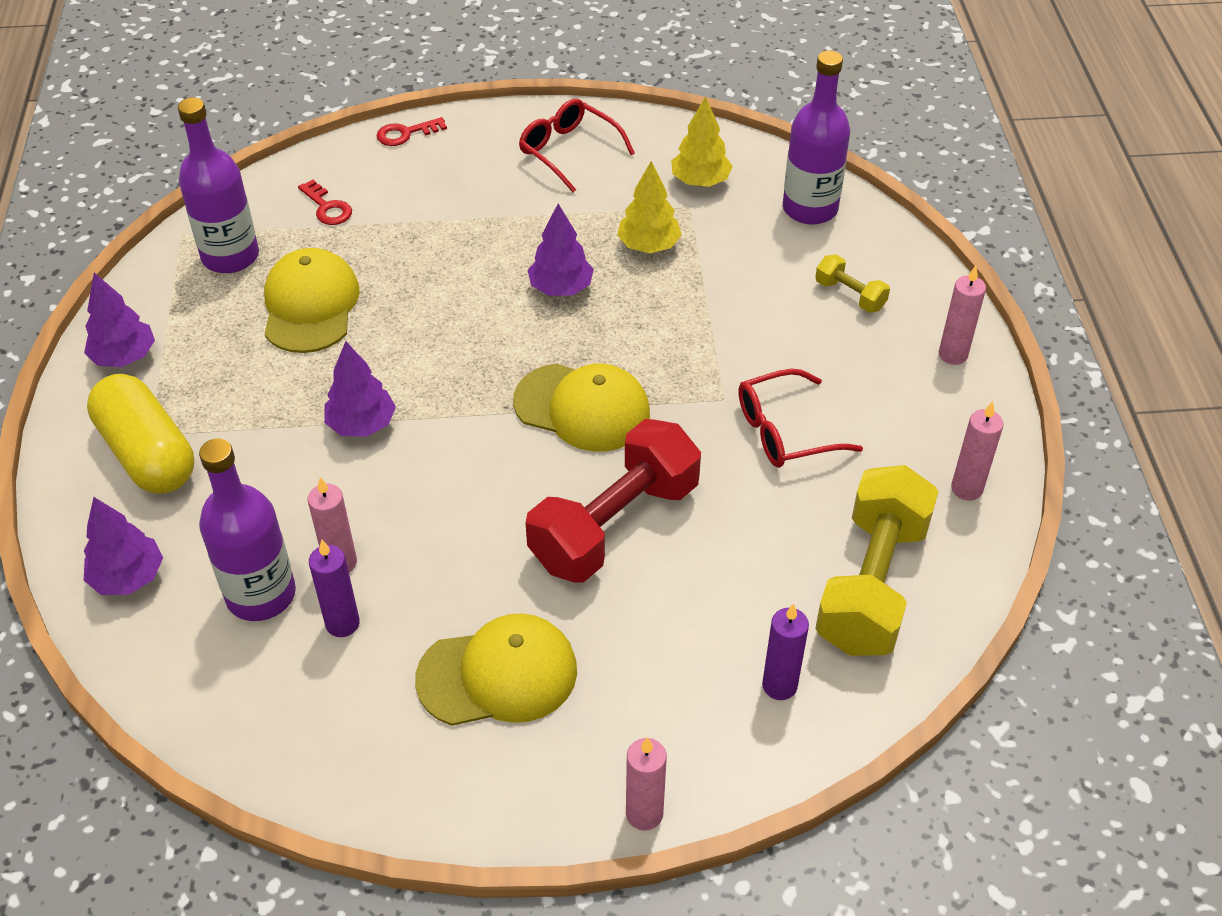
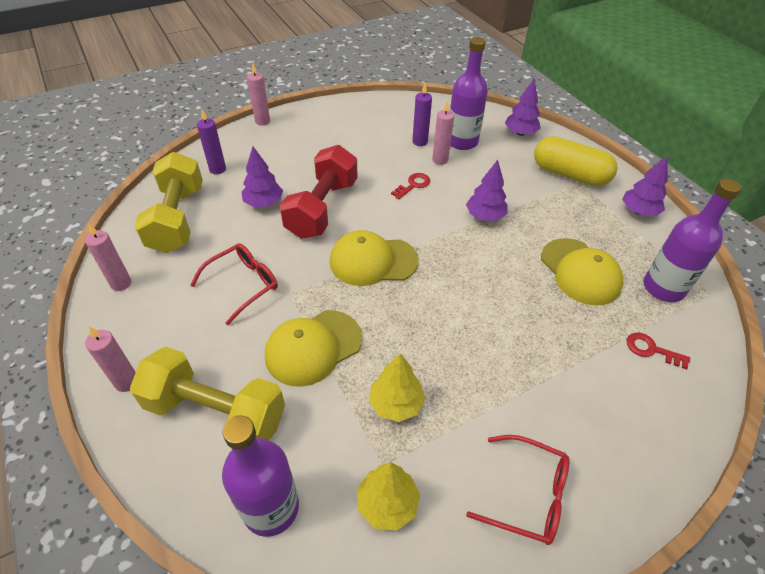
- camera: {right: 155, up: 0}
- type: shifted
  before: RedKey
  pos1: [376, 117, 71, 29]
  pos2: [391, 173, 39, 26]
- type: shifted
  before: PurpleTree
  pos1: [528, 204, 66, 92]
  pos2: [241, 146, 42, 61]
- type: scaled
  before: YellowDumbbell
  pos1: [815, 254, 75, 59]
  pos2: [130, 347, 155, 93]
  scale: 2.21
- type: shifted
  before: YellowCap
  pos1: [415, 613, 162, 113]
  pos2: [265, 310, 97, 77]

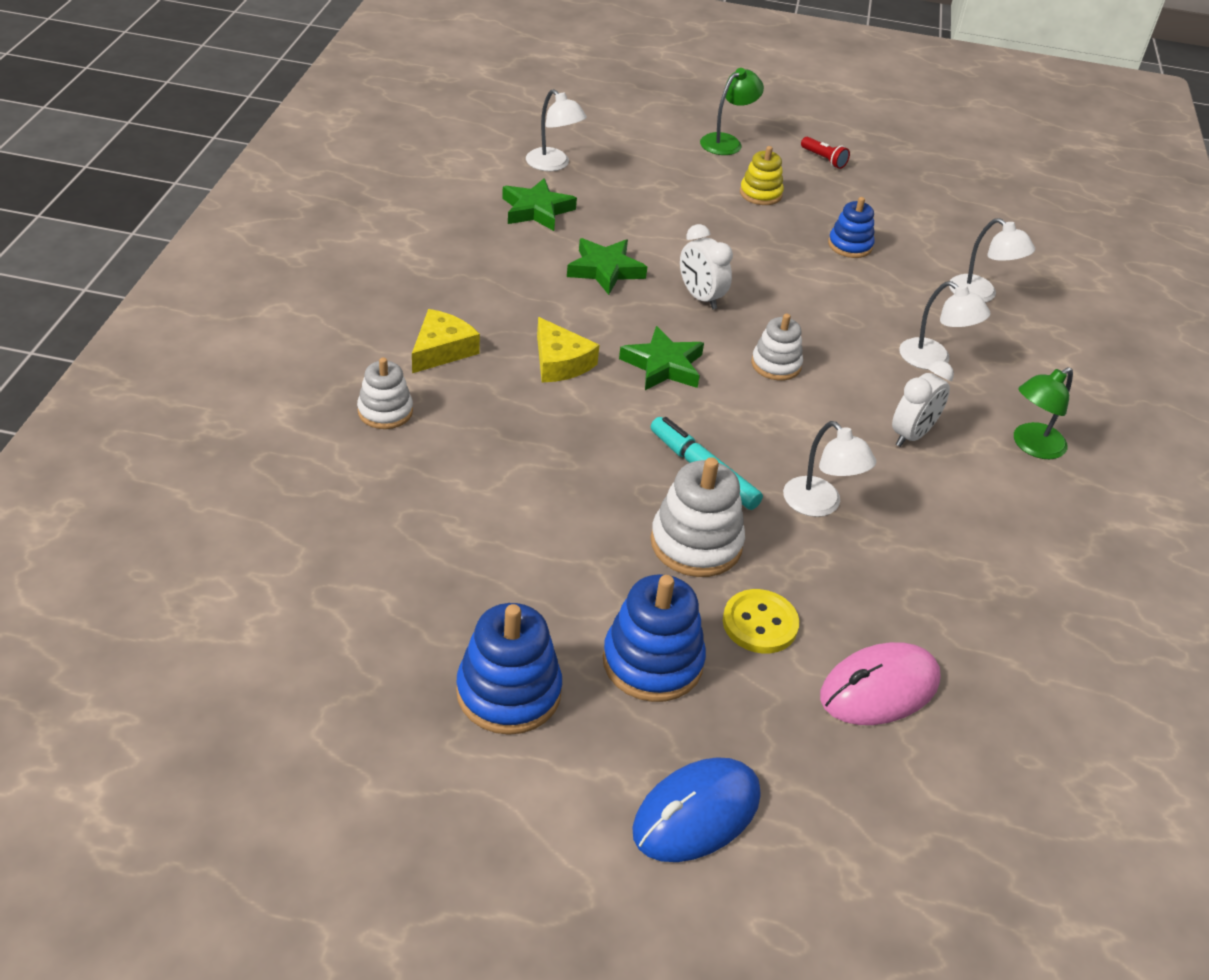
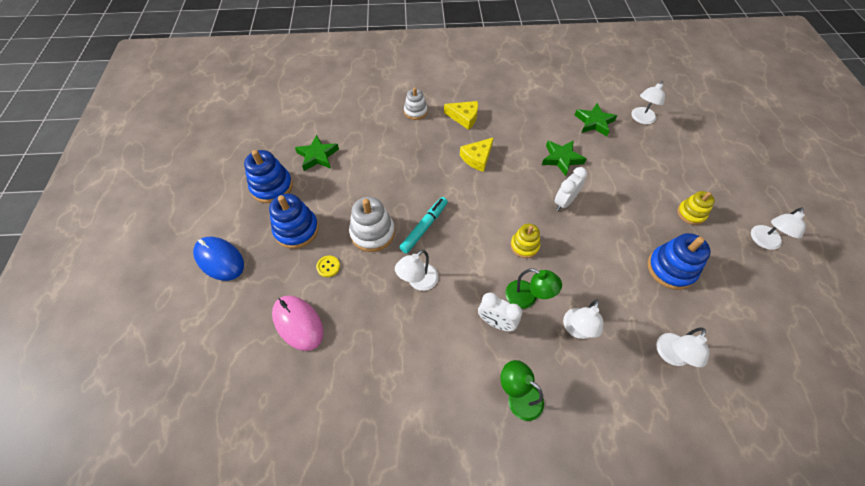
- camera: {right: 80, up: 15}
- type: shifted
  before: GreenLamp
  pos1: [700, 68, 64, 87]
  pos2: [505, 268, 57, 41]
- type: swapped
  before: RedFlashlight
  after: WhiteLamp
  pos1: [801, 137, 49, 32]
  pos2: [751, 207, 55, 43]
- type: scaled
  before: BlueStackingToy
  pos1: [828, 197, 47, 61]
  pos2: [647, 233, 64, 57]
  scale: 1.57
- type: repainted
  before: WhiteStackingToy
  after: YellowStackingToy
  pos1: [751, 314, 52, 67]
  pos2: [510, 224, 30, 34]
- type: shifted
  before: GreenStar
  pos1: [619, 326, 85, 64]
  pos2: [295, 135, 44, 36]
- type: scaled
  before: YellowButton
  pos1: [723, 589, 76, 64]
  pos2: [316, 256, 24, 21]
  scale: 0.64

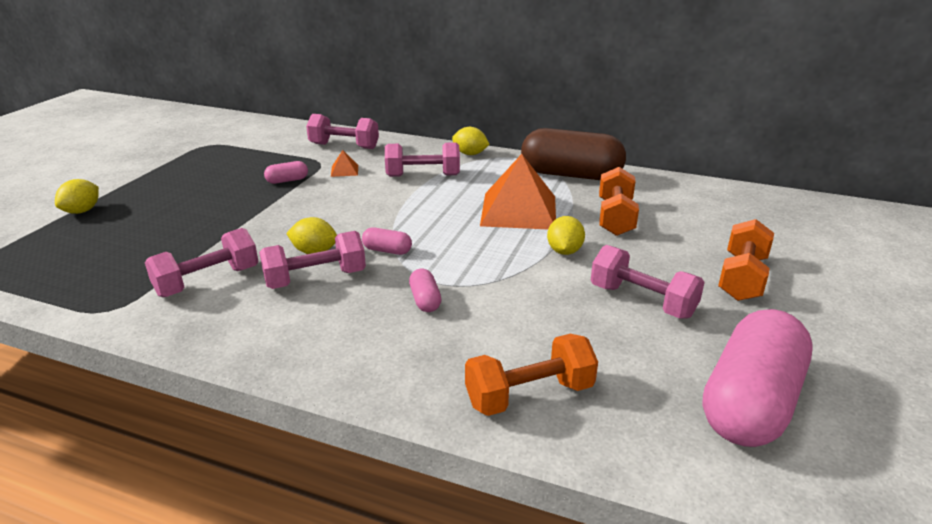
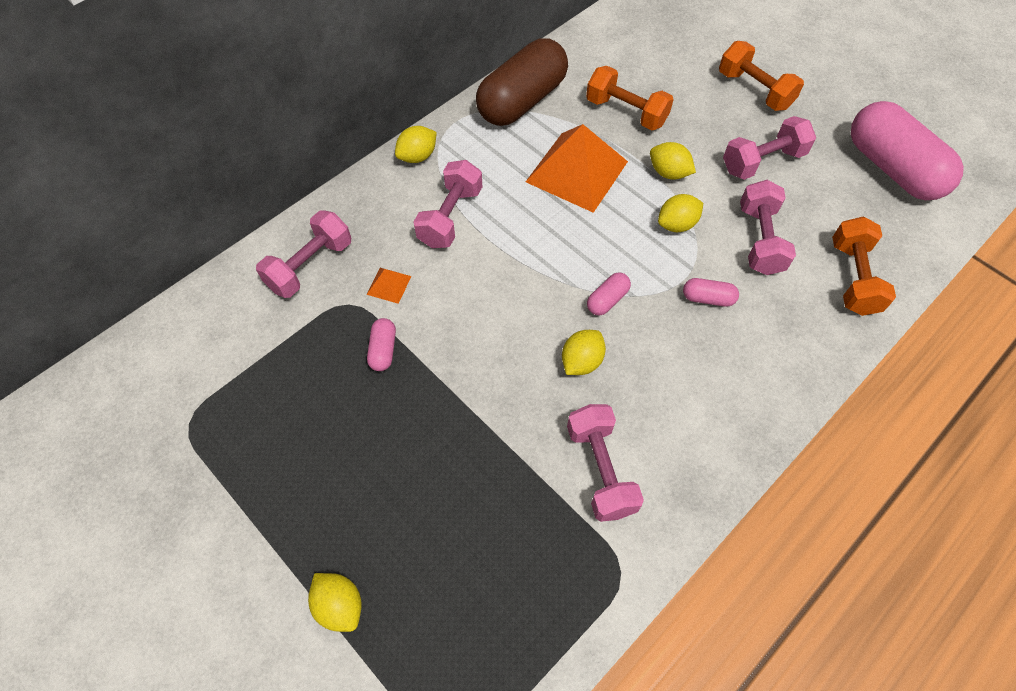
- camera: {right: -65, up: 30}
- type: shifted
  before: PinkDumbbell
  pos1: [259, 231, 107, 58]
  pos2: [740, 180, 56, 95]
- type: new
  after: YellowLemon
  pos2: [658, 194, 45, 38]

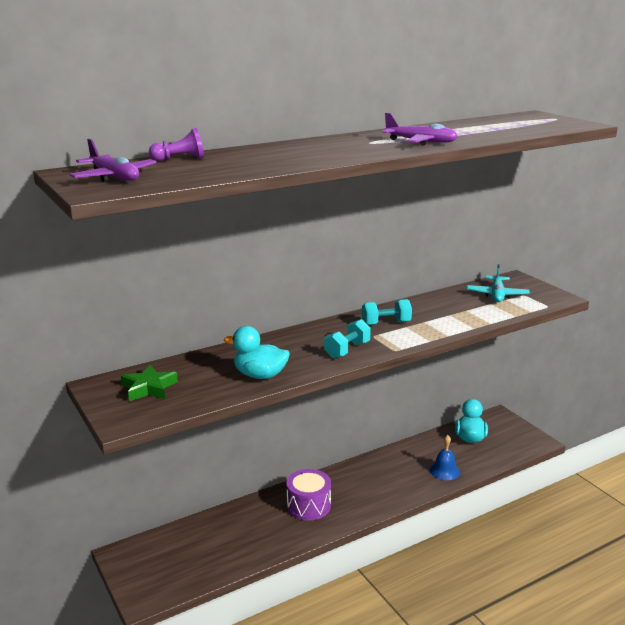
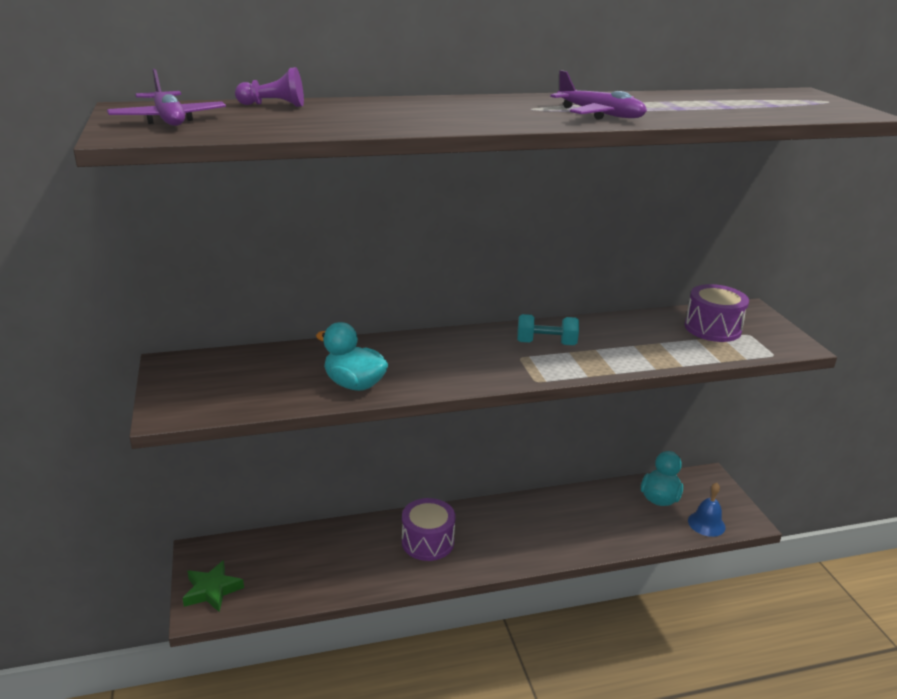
- camera: {right: 15, up: 5}
- type: swapped
  before: TurquoisePlane
  after: PurpleDrum
  pos1: [467, 264, 63, 38]
  pos2: [684, 284, 65, 58]
- type: gone
  before: TurquoiseDumbbell
  pos1: [324, 319, 47, 40]
- type: shifted
  before: GreenStar
  pos1: [121, 365, 57, 36]
  pos2: [182, 560, 62, 52]
- type: shifted
  before: BlueBell
  pos1: [430, 435, 30, 45]
  pos2: [688, 483, 38, 54]

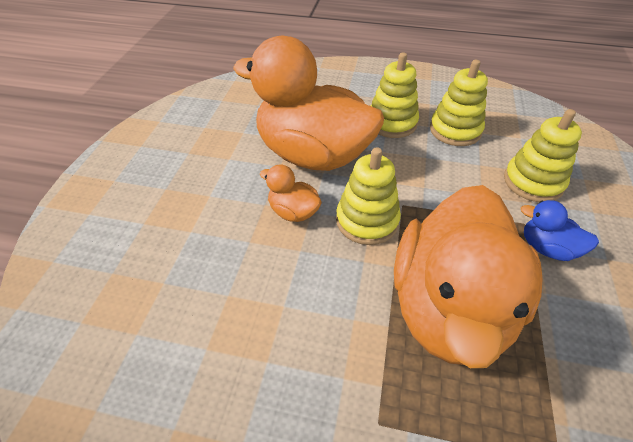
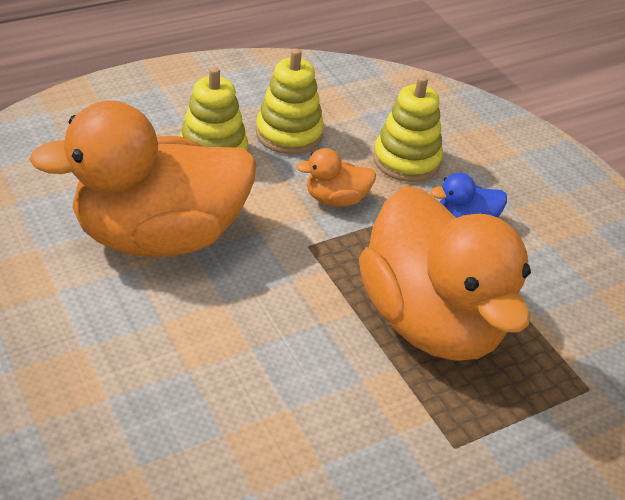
- camera: {right: -45, up: -5}
- type: gone
  before: YellowStackingToy
  pos1: [336, 147, 65, 98]
- type: shifted
  before: OrangeDuck
  pos1: [260, 164, 62, 58]
  pos2: [296, 148, 80, 59]

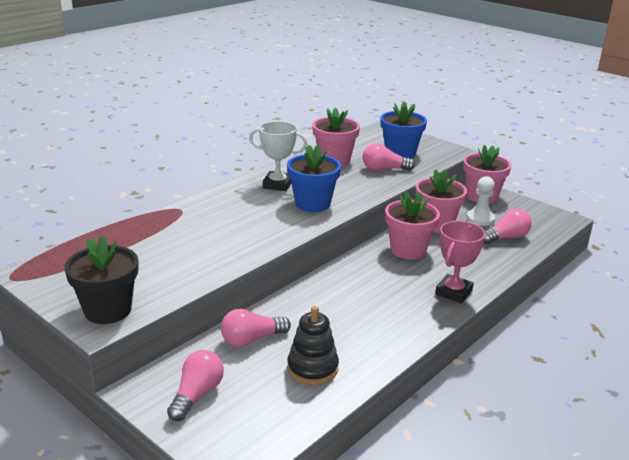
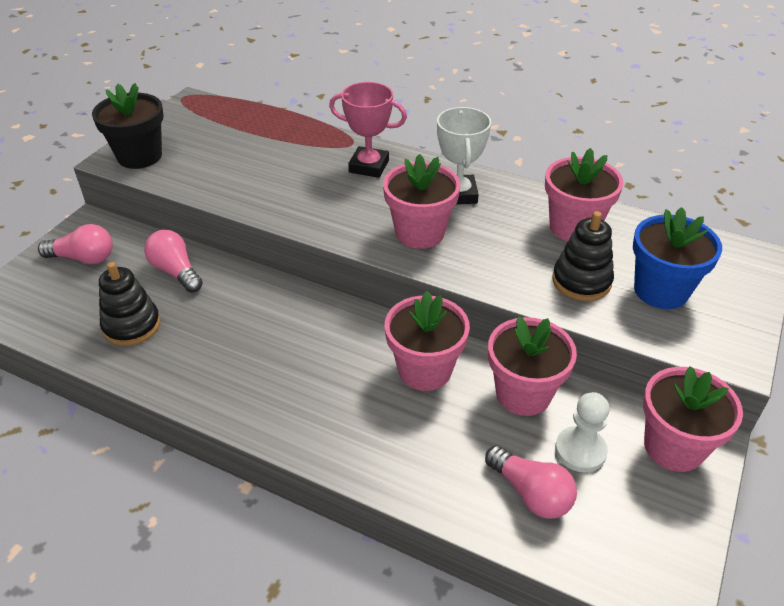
- camera: {right: 75, up: 15}
- type: swapped
  before: PinkLightBulb
  after: BlackStackingToy
  pos1: [363, 143, 52, 28]
  pos2: [552, 211, 62, 90]
- type: repainted
  before: BlueFlowerPot
  after: PinkFlowerPot
  pos1: [287, 144, 54, 68]
  pos2: [383, 154, 77, 95]
- type: shifted
  before: PinkTrophy
  pos1: [435, 221, 50, 82]
  pos2: [329, 82, 78, 96]

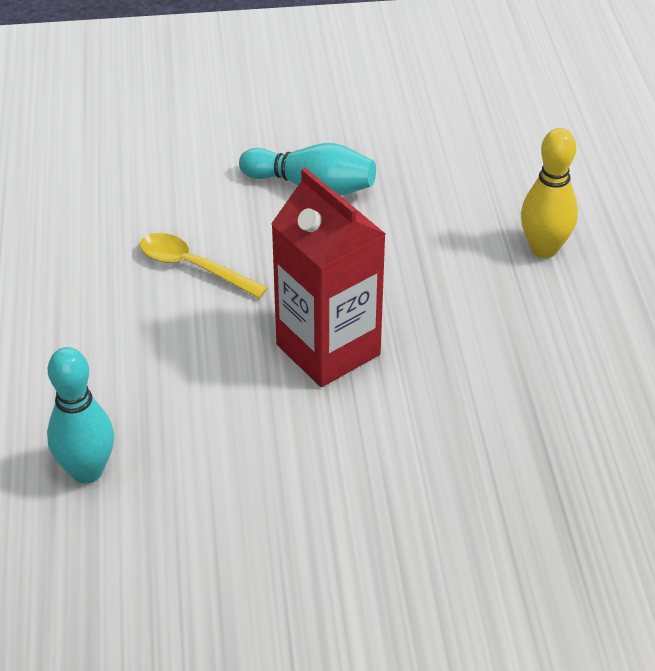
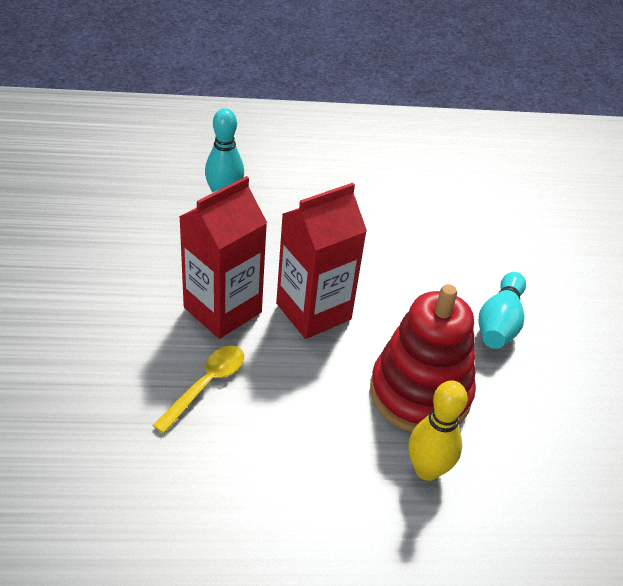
- camera: {right: 90, up: 0}
- type: shifted
  before: YellowSpoon
  pos1: [140, 233, 128, 66]
  pos2: [152, 346, 92, 88]
- type: new
  after: RedCarton
  pos2: [179, 176, 88, 163]
- type: new
  after: RedStackingToy
  pos2: [370, 284, 106, 148]

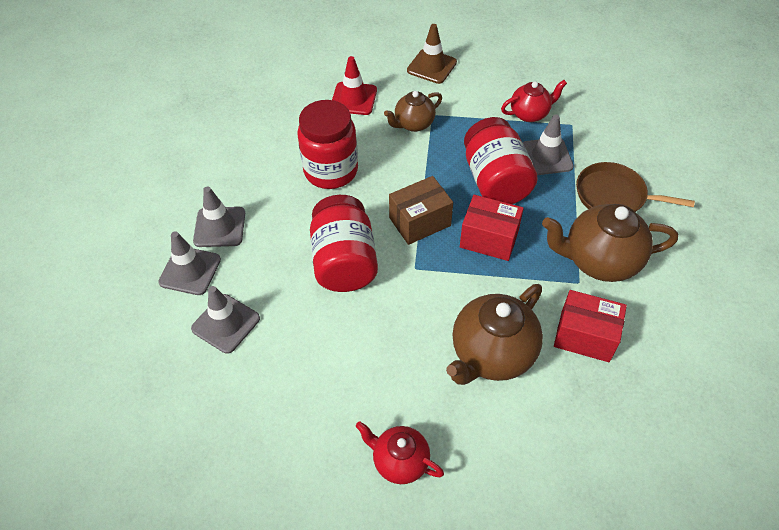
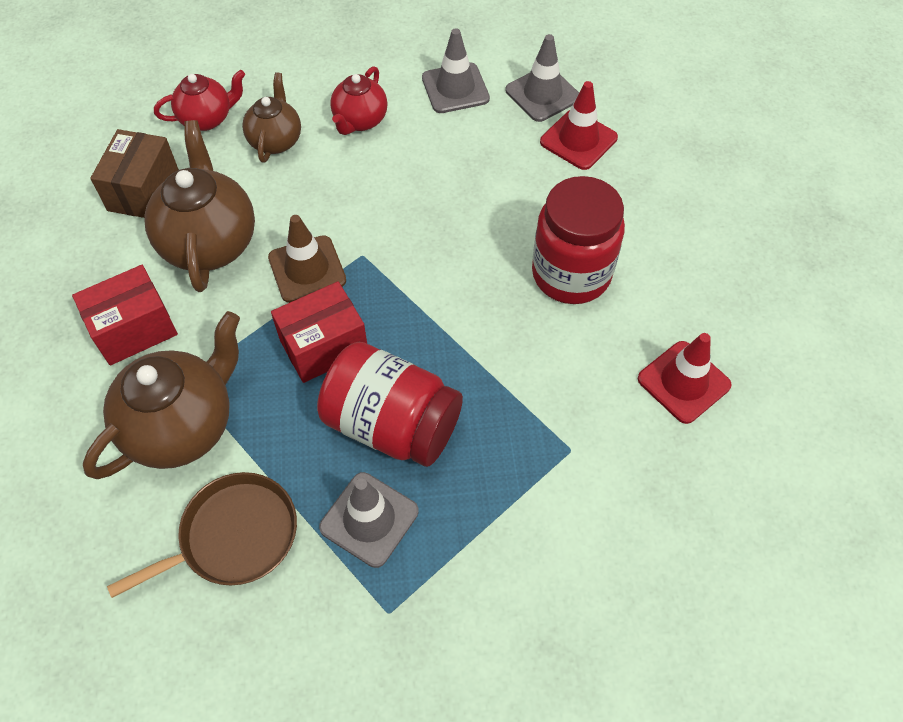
- camera: {right: 130, up: 5}
- type: shifted
  before: BrownTrafficCone
  pos1: [407, 24, 50, 60]
  pos2: [268, 215, 78, 88]
- type: shifted
  before: RedTeapot
  pos1: [501, 80, 66, 42]
  pos2: [330, 66, 57, 69]
- type: shifted
  before: BrownTeapot
  pos1: [384, 91, 58, 41]
  pos2: [242, 72, 59, 90]
- type: shifted
  before: BrownBox
  pos1: [389, 176, 64, 69]
  pos2: [90, 129, 89, 89]
- type: repainted
  before: GreyTrafficCone
  after: RedTrafficCone
  pos1: [193, 187, 52, 60]
  pos2: [540, 81, 78, 89]
- type: gone
  before: RedJar
  pos1: [310, 195, 68, 97]

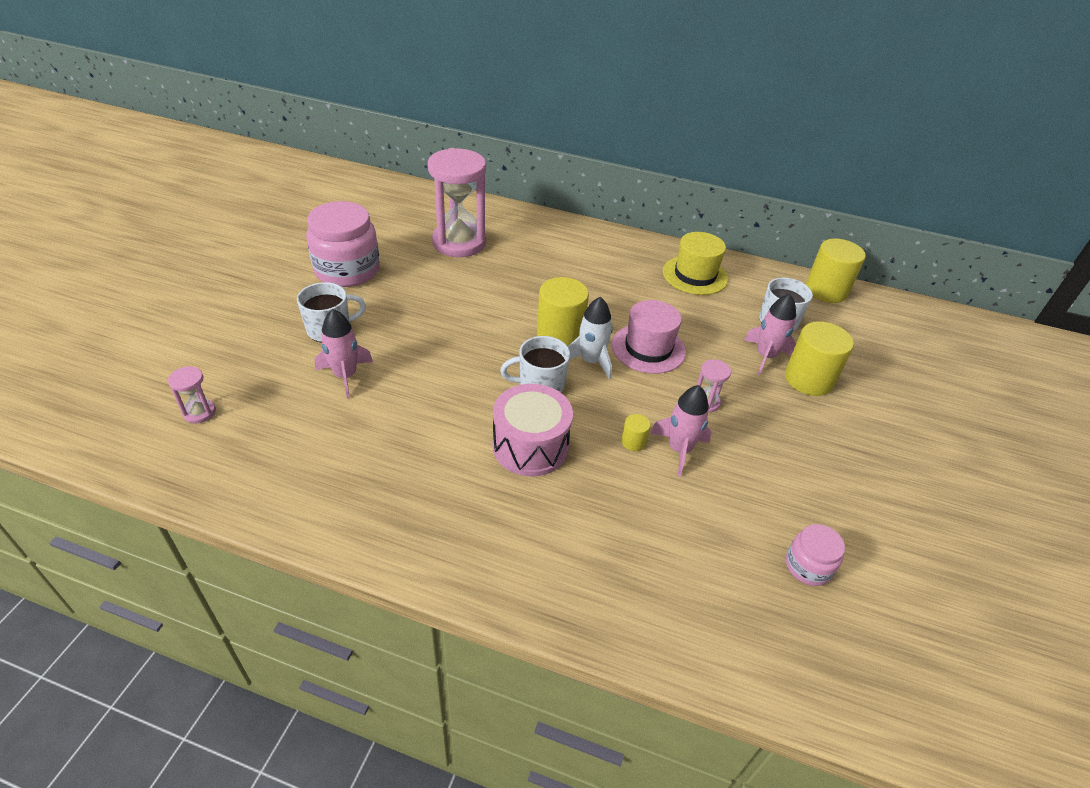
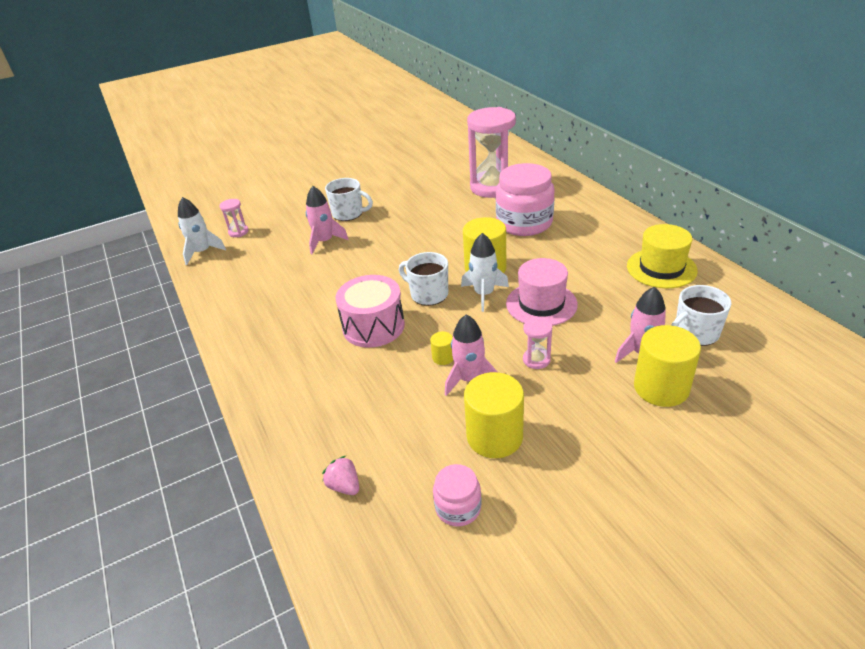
- camera: {right: 50, up: -5}
- type: shifted
  before: PinkJar
  pos1: [306, 201, 74, 86]
  pos2: [496, 163, 59, 73]
- type: shifted
  before: YellowCylinder
  pos1: [805, 238, 61, 65]
  pos2: [464, 372, 60, 86]
- type: new
  after: WhiteRocket
  pos2: [178, 197, 48, 68]
- type: new
  after: PinkStrawberry
  pos2: [322, 456, 37, 39]

